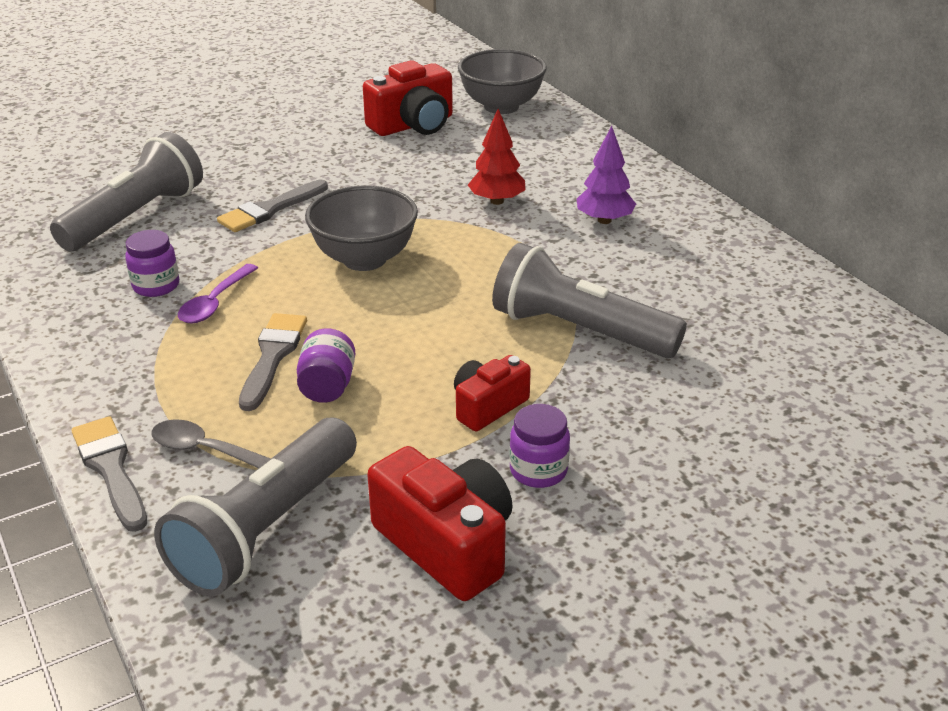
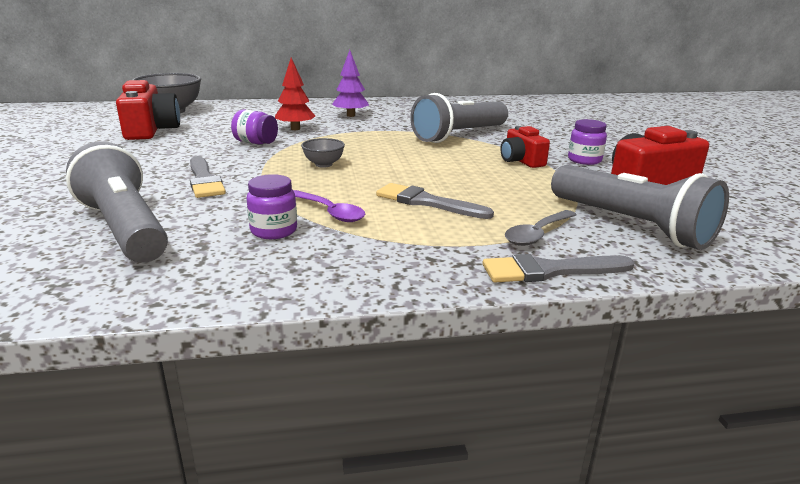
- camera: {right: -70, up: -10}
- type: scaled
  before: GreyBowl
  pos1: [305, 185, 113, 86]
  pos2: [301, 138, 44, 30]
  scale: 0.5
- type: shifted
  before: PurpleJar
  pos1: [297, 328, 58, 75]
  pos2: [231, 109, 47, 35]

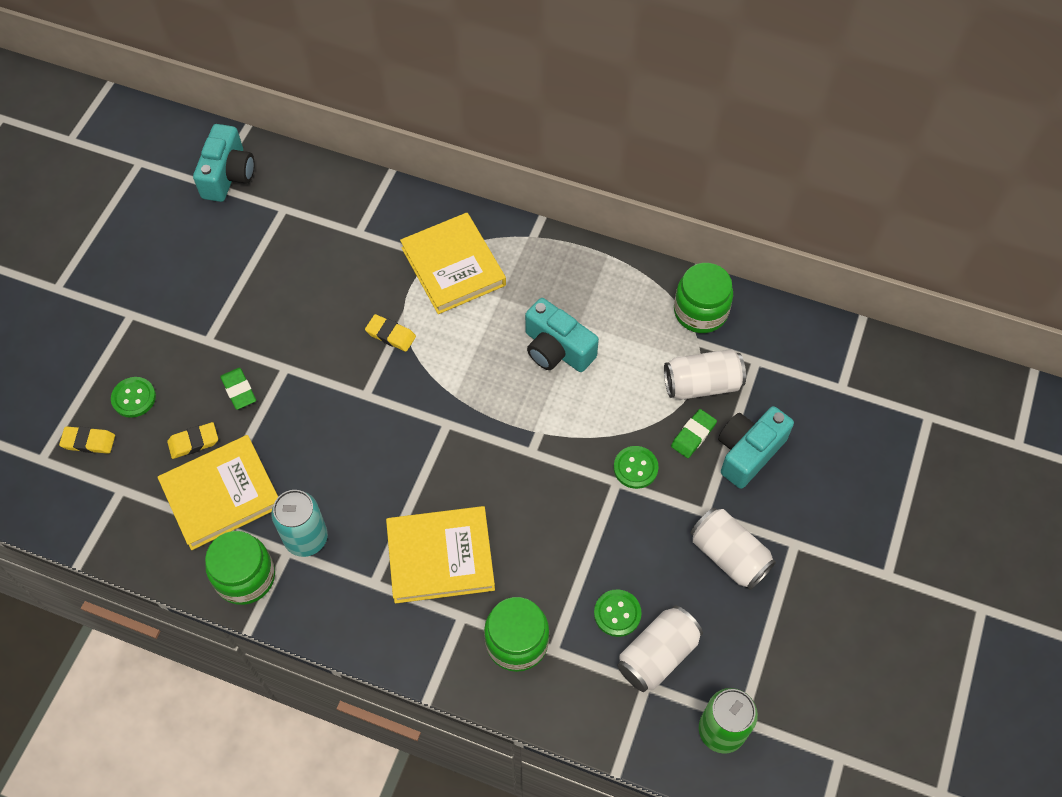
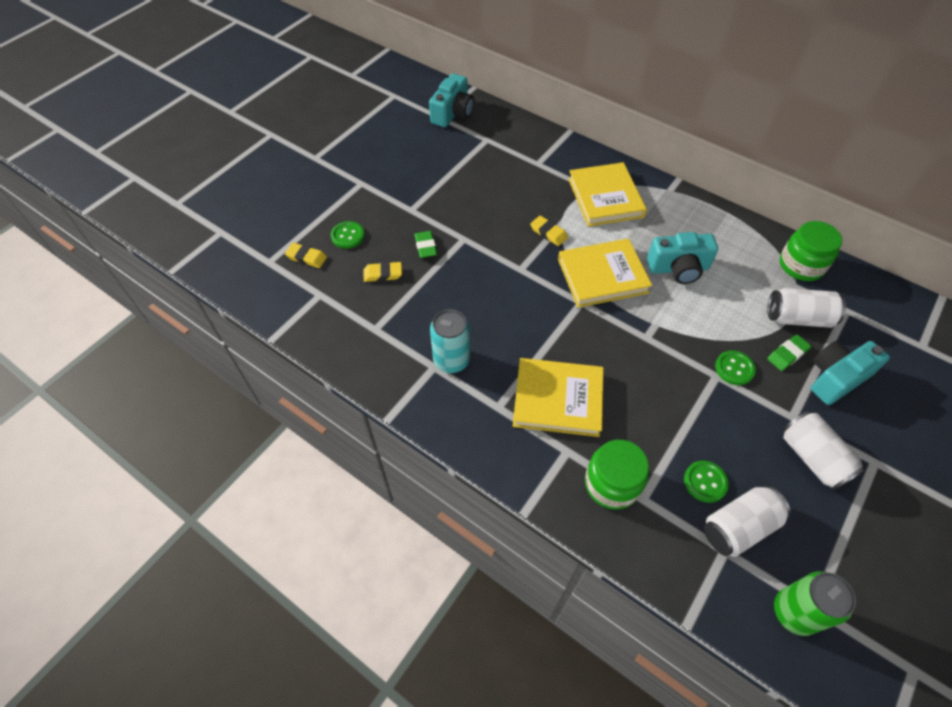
- camera: {right: 15, up: -5}
- type: rotated
  before: TurquoiseCamera
  pos1: [525, 298, 74, 74]
  pos2: [647, 232, 71, 52]
  turn: -60
- type: shifted
  before: YellowBook
  pos1: [158, 435, 120, 115]
  pos2: [558, 238, 94, 70]
- type: gone
  before: GreenJar
  pos1: [205, 531, 70, 74]

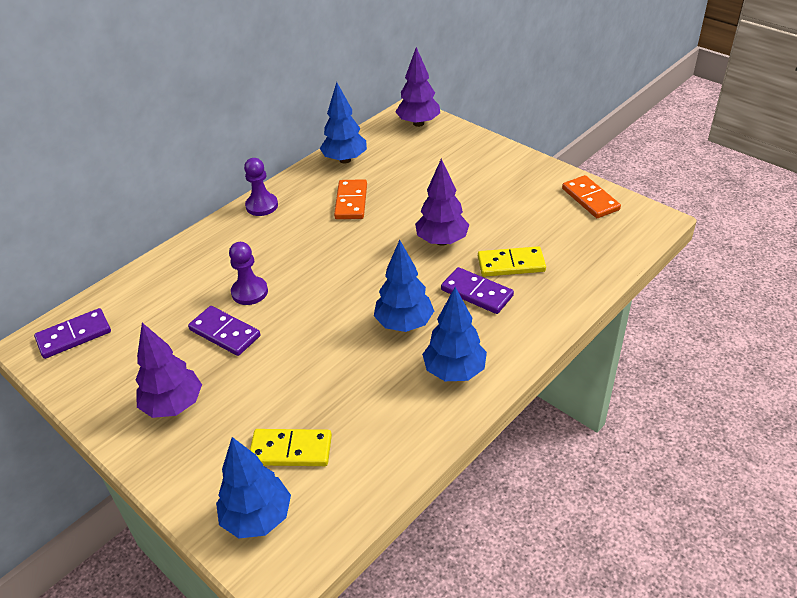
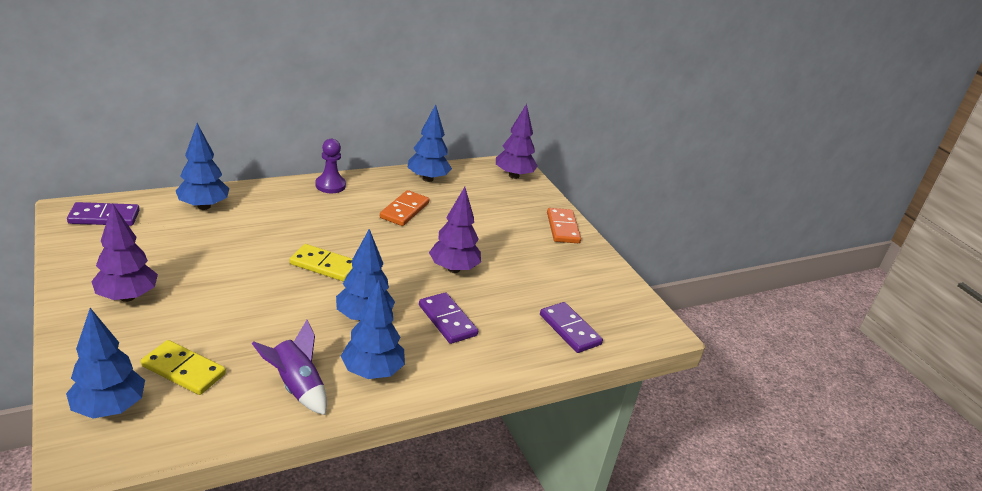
- camera: {right: 15, up: -10}
- type: shifted
  before: OrangeDomino
  pos1: [562, 175, 59, 43]
  pos2: [547, 208, 34, 35]
- type: gone
  before: PurplePawn
  pos1: [229, 242, 39, 63]
- type: shifted
  before: YellowDomino
  pos1: [478, 246, 68, 31]
  pos2: [290, 244, 63, 38]
- type: shifted
  before: PurpleDomino
  pos1: [188, 306, 72, 50]
  pos2: [540, 302, 63, 51]
- type: new
  after: BlueTree
  pos2: [176, 123, 53, 87]
- type: new
  after: PurpleRocket
  pos2: [252, 320, 75, 95]

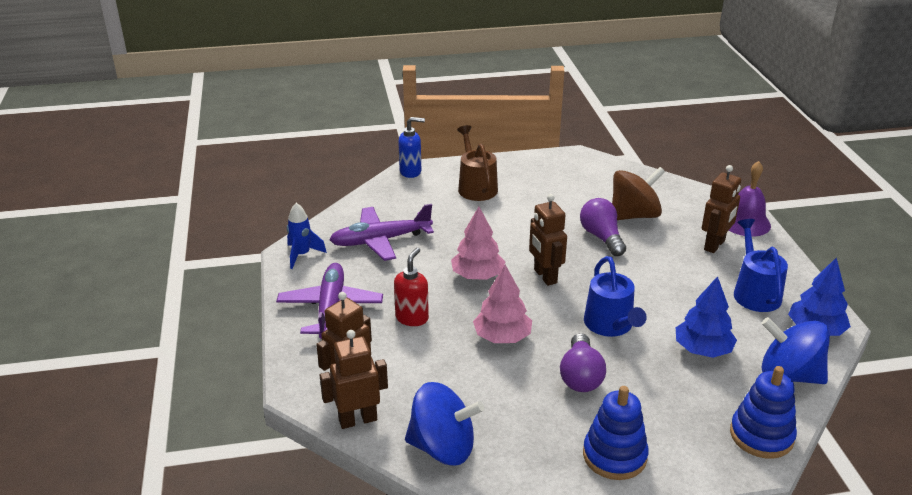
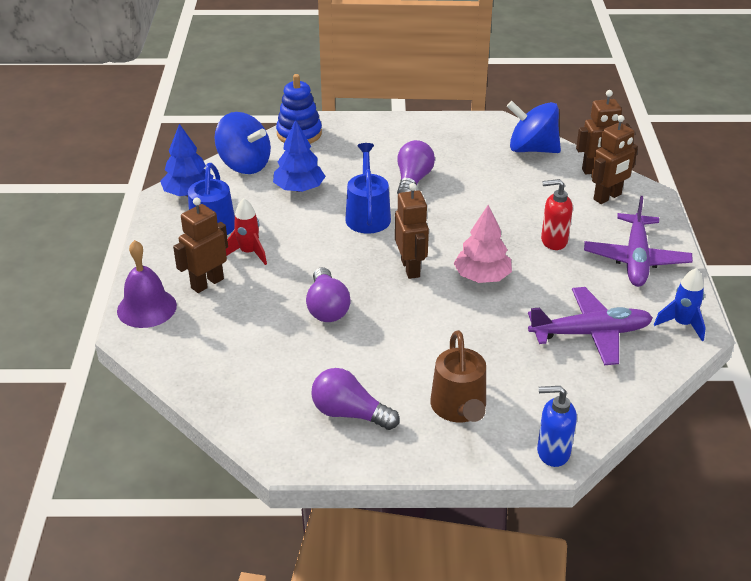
- camera: {right: -170, up: 5}
- type: gone
  before: BrownSpinningTop
  pos1: [612, 167, 53, 53]
- type: rotated
  before: RedSoapDispenser
  pos1: [394, 248, 35, 78]
  pos2: [541, 179, 32, 71]
  turn: 60
- type: gone
  before: PinkTree
  pos1: [473, 265, 59, 78]
- type: gone
  before: BlueStackingToy
  pos1: [583, 386, 66, 94]
- type: new
  after: RedRocket
  pos2: [226, 198, 41, 67]
- type: new
  after: PurpleLightBulb
  pos2: [311, 368, 89, 62]

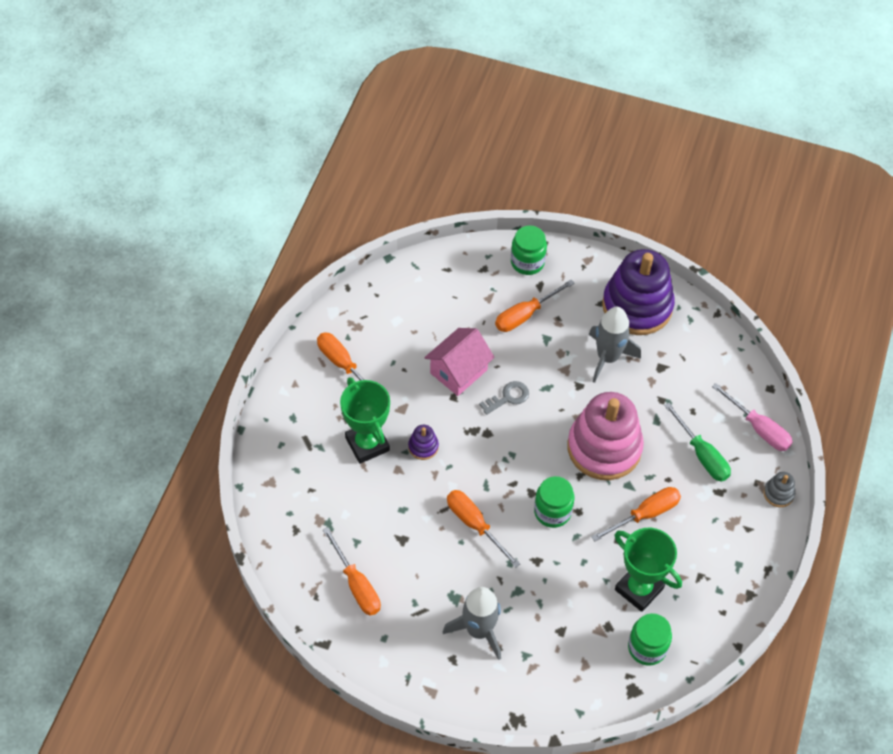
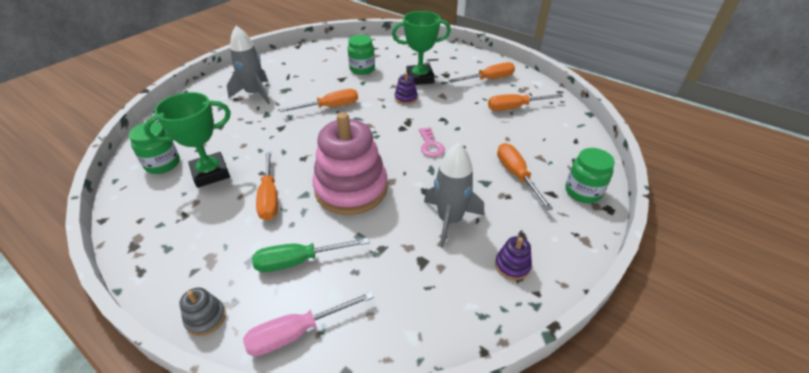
- camera: {right: 110, up: -15}
- type: scaled
  before: PurpleStackingToy
  pos1: [602, 249, 73, 86]
  pos2: [495, 236, 37, 44]
  scale: 0.41
- type: gone
  before: PinkHouse
  pos1: [424, 328, 71, 68]
- type: repainted
  before: GreyKey
  after: PinkKey
  pos1: [479, 381, 50, 34]
  pos2: [419, 127, 26, 30]
- type: shifted
  before: GreenJar
  pos1: [534, 476, 41, 52]
  pos2: [348, 35, 27, 40]
- type: shifted
  before: OrangeScrewdriver
  pos1: [323, 527, 58, 89]
  pos2: [488, 94, 75, 17]

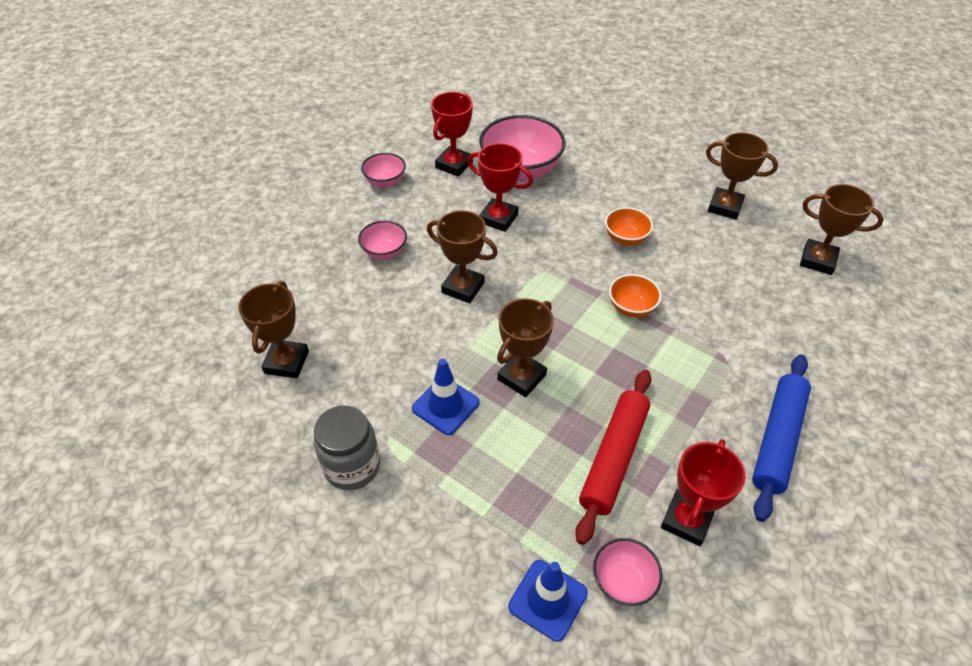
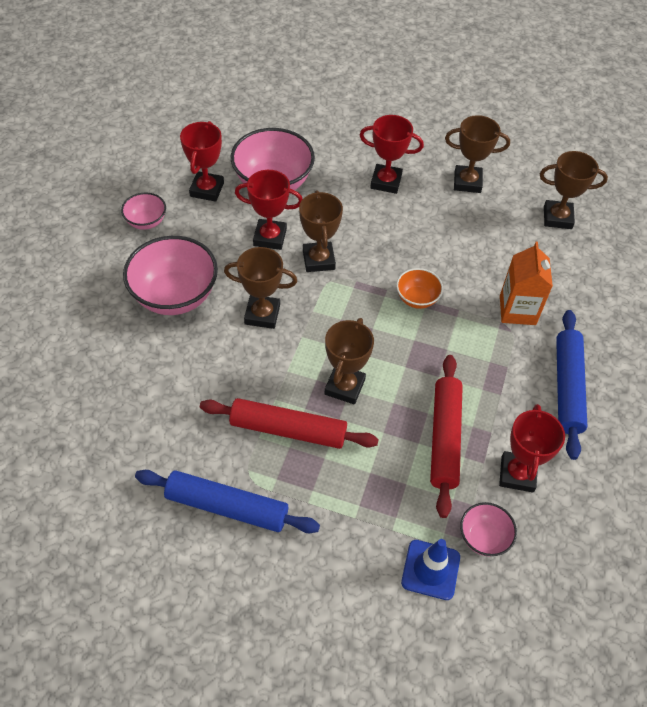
- camera: {right: -20, up: 5}
- type: gone
  before: OrangeBowl
  pos1: [605, 207, 48, 39]
- type: scaled
  before: PinkBowl
  pos1: [358, 221, 49, 39]
  pos2: [123, 236, 95, 79]
  scale: 1.94
- type: shifted
  before: BrownTrophy
  pos1: [238, 281, 71, 97]
  pos2: [299, 190, 44, 82]
- type: swapped
  before: BlueTrafficCone
  after: RedRollingPin
  pos1: [412, 359, 68, 76]
  pos2: [200, 398, 179, 51]
- type: swapped
  before: GreyJar
  after: BlueRollingPin
  pos1: [314, 405, 66, 85]
  pos2: [135, 470, 185, 63]
- type: new
  after: RedTrophy
  pos2: [360, 115, 64, 79]
- type: new
  after: OrangeCarton
  pos2: [500, 242, 53, 83]

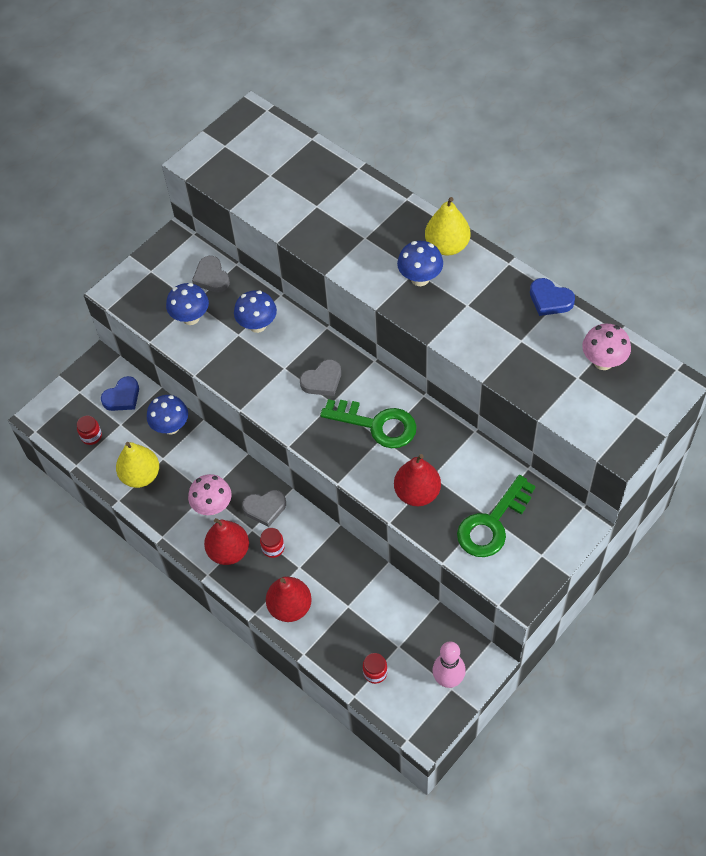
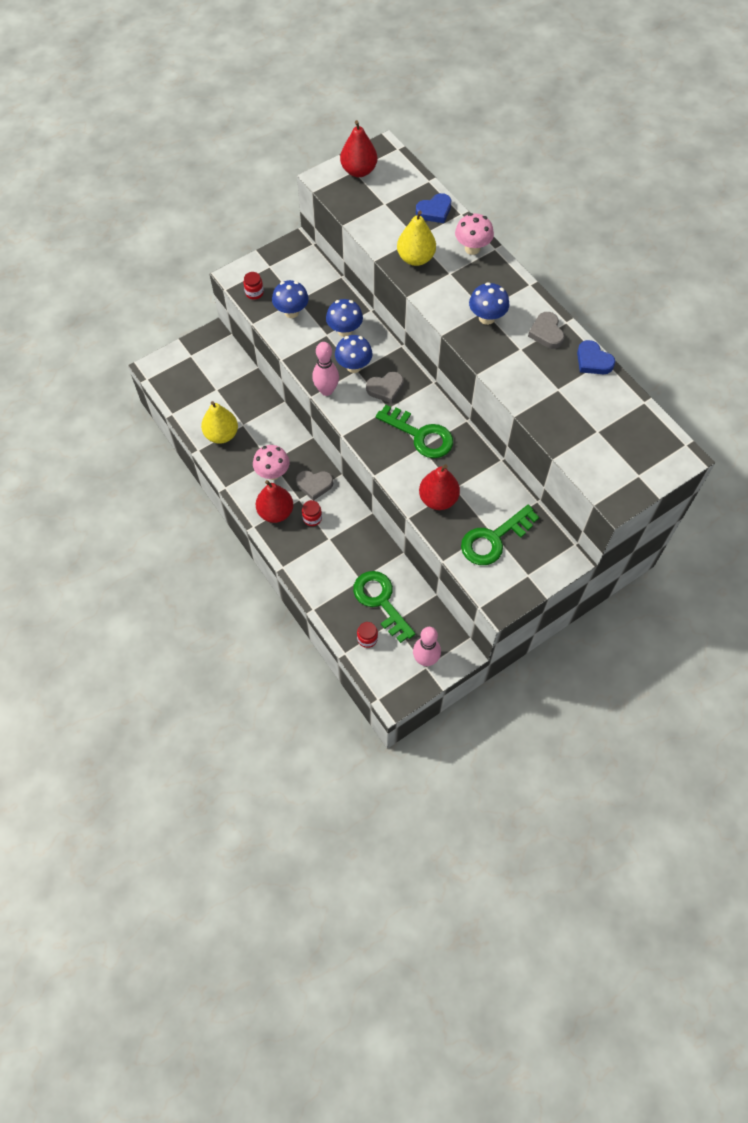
- camera: {right: 10, up: 5}
- type: shifted
  before: YellowPear
  pos1: [425, 197, 45, 59]
  pos2: [397, 211, 39, 55]
- type: shifted
  before: GreyHeart
  pos1: [192, 256, 38, 36]
  pos2: [528, 312, 36, 37]
- type: shifted
  before: PinkMushroom
  pos1: [582, 324, 49, 46]
  pos2: [455, 213, 39, 42]
- type: shifted
  before: BlueHeart
  pos1: [101, 376, 38, 35]
  pos2: [416, 193, 35, 30]
- type: shifted
  before: BlueMushroom
  pos1: [147, 395, 41, 40]
  pos2: [335, 335, 38, 38]
- type: shifted
  before: RedJar
  pos1: [77, 416, 25, 29]
  pos2: [243, 272, 21, 28]
- type: shifted
  before: RedPear
  pos1: [266, 577, 46, 45]
  pos2: [340, 120, 37, 57]
- type: new
  after: PinkBowlingPin
  pos2: [312, 342, 27, 54]
- type: new
  after: GreenKey
  pos2: [353, 571, 63, 72]

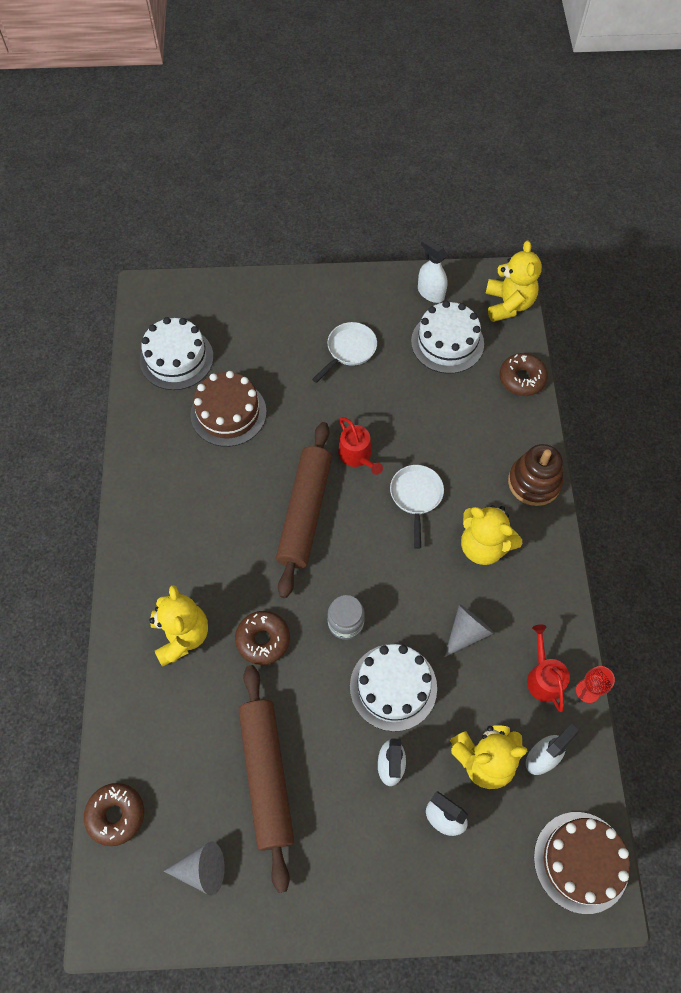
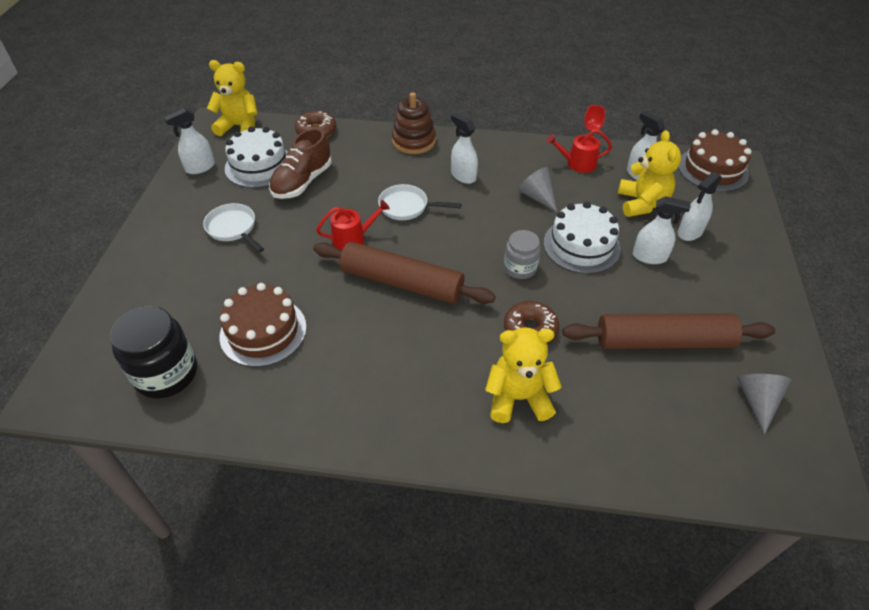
- camera: {right: -80, up: -15}
- type: swapped
  before: WhiteCake
  after: BlackJar
  pos1: [140, 317, 74, 73]
  pos2: [110, 306, 87, 93]
- type: swapped
  before: YellowTeddyBear
  after: WhiteSprayBottle
  pos1: [461, 505, 61, 60]
  pos2: [451, 113, 27, 71]
- type: gone
  before: BrownDonut
  pos1: [84, 783, 60, 63]
- type: new
  after: BrownShoe
  pos2: [269, 128, 63, 71]

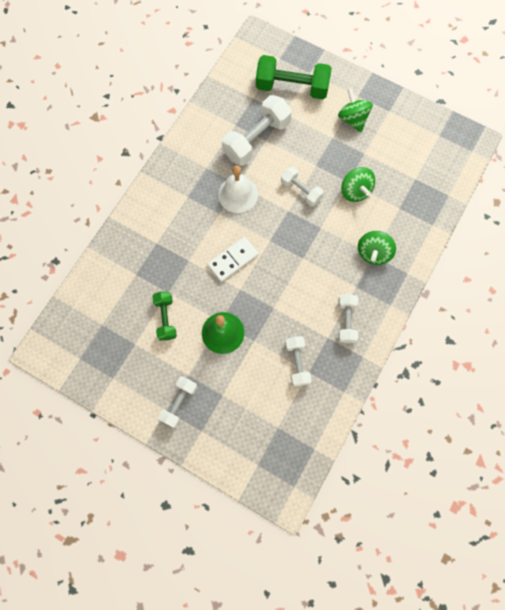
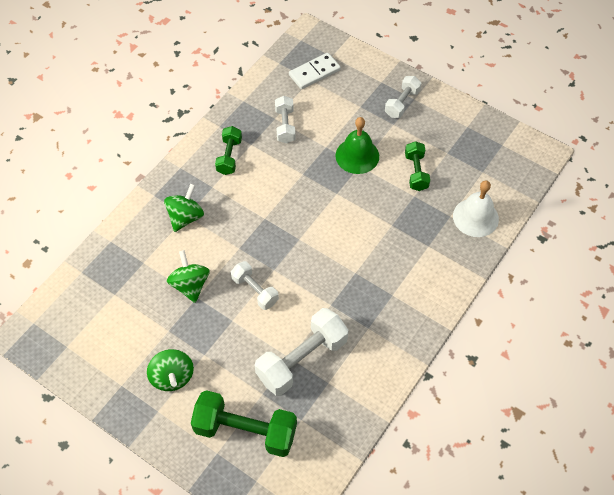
- camera: {right: -175, up: -15}
- type: shifted
  before: WhiteBell
  pos1: [218, 166, 40, 47]
  pos2: [453, 180, 46, 57]
- type: shifted
  before: WhiteDomino
  pos1: [207, 237, 52, 45]
  pos2: [289, 53, 52, 36]
- type: repainted
  before: WhiteDumbbell
  after: GreenDumbbell
  pos1: [338, 294, 20, 49]
  pos2: [215, 126, 27, 49]

